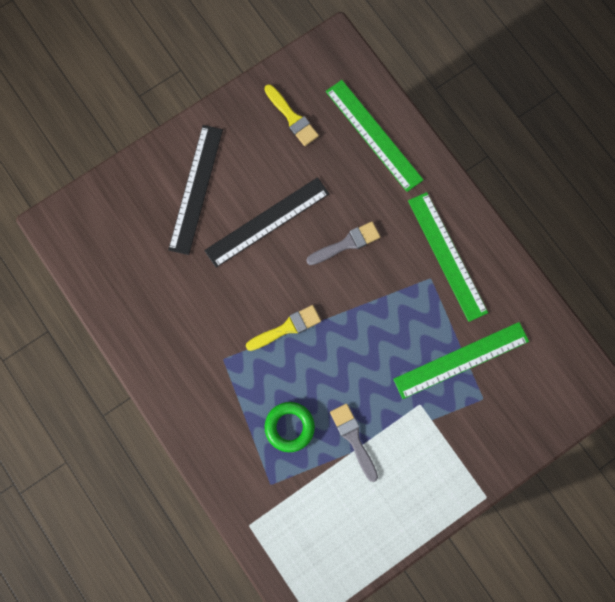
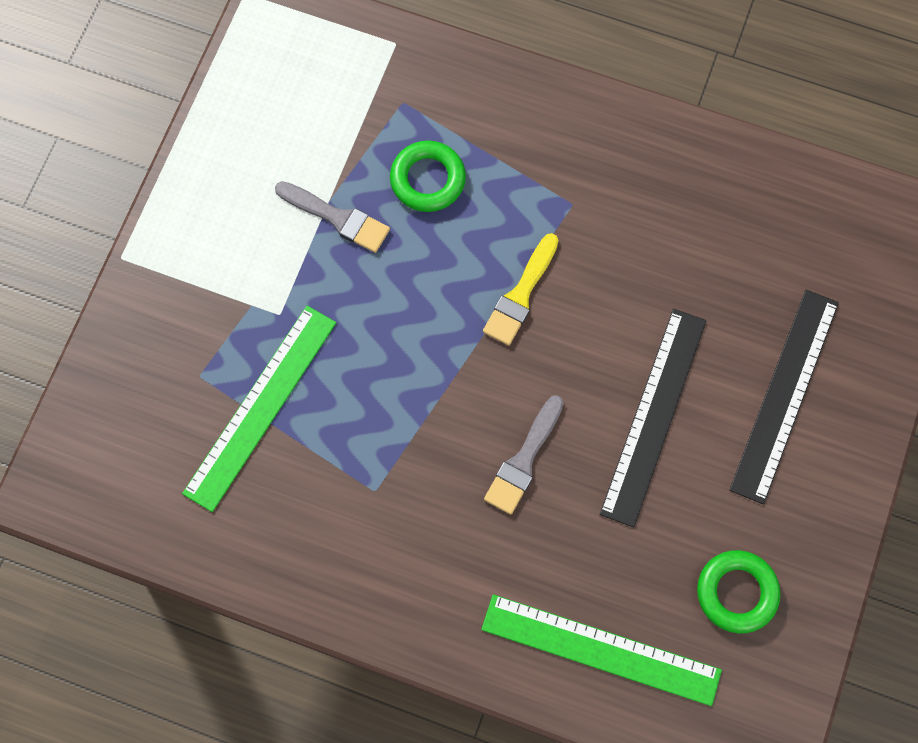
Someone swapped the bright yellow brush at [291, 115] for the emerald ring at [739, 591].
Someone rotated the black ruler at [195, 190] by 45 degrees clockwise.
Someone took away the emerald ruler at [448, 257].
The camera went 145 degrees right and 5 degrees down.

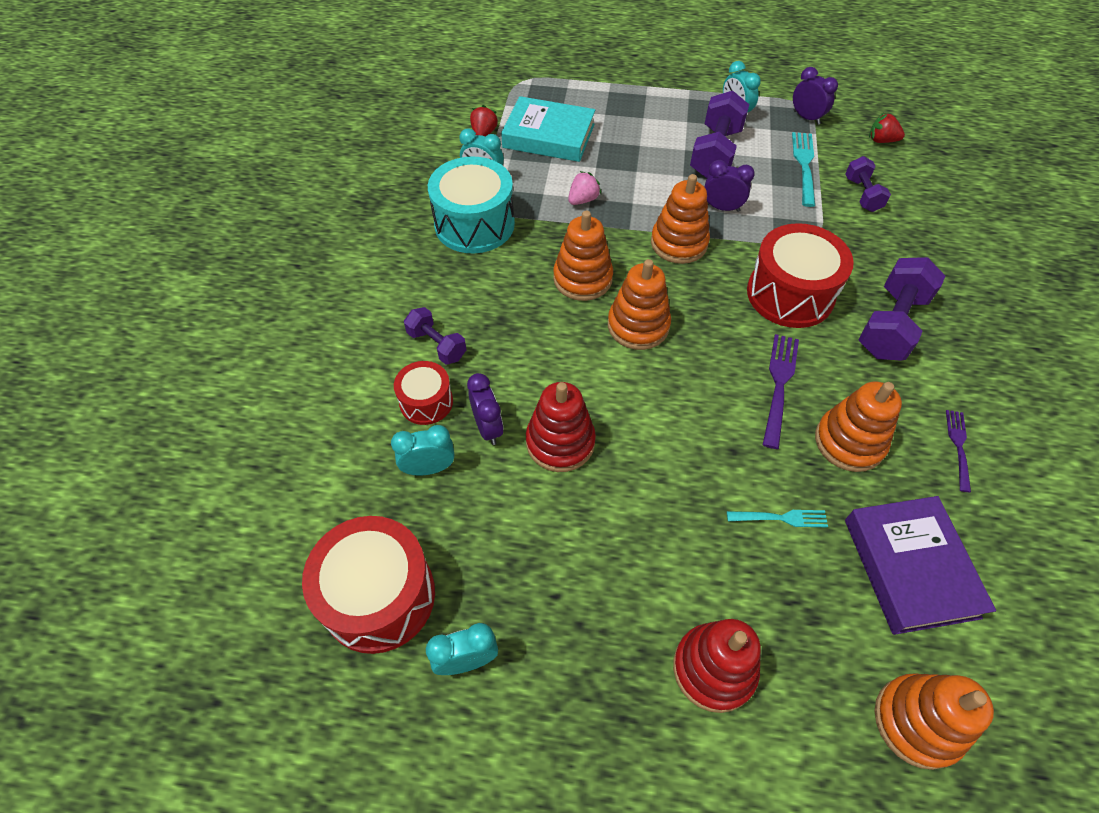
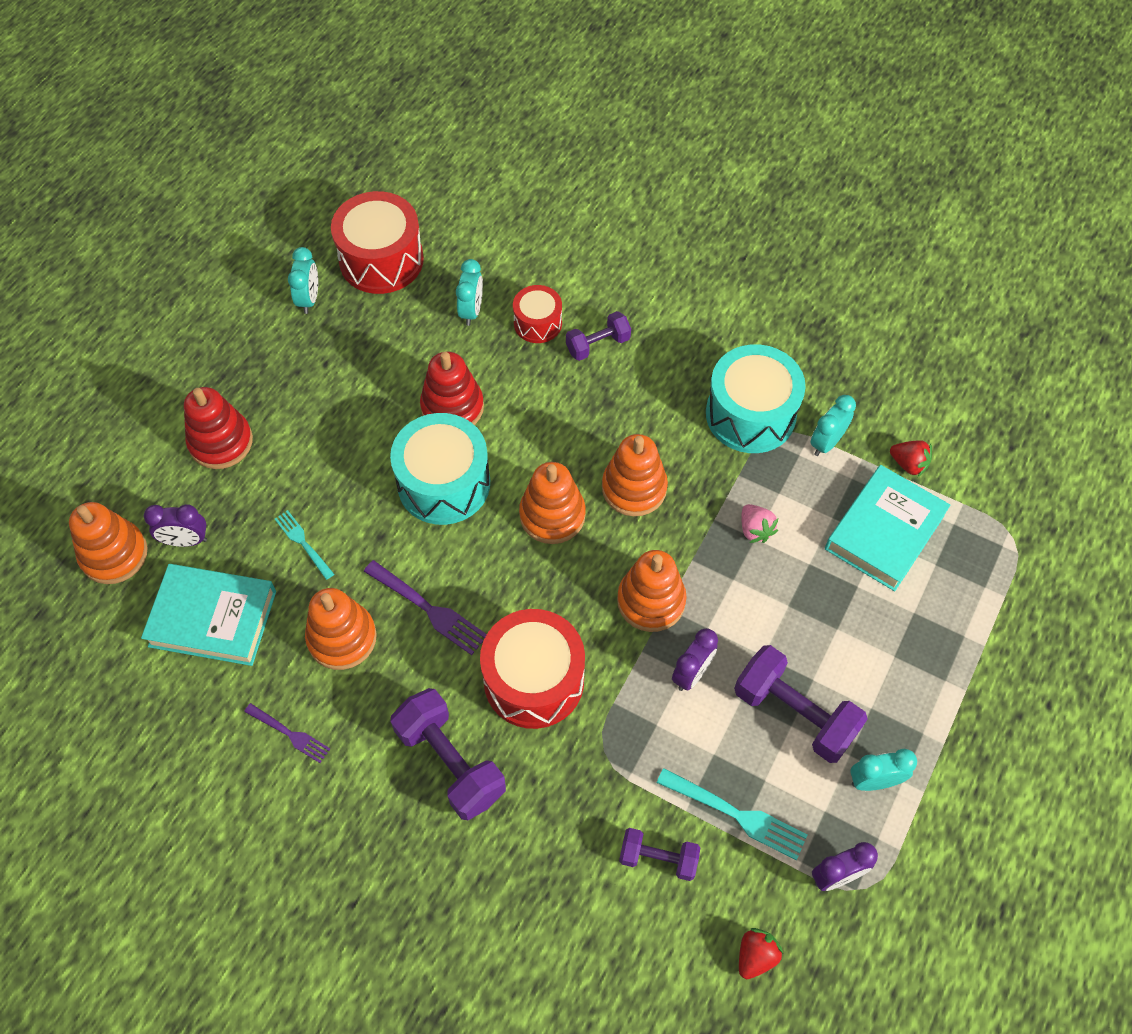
Someone carried the violet alarm clock from [485, 409] to [175, 525].
Someone repainted the violet hardcover at [920, 565], which became the aqua hardcover at [208, 615].
Someone rotated the aqua table fork at [777, 518] by 120 degrees clockwise.
Someone put down the aqua snare drum at [440, 469].
The camera went 110 degrees right and 5 degrees up.

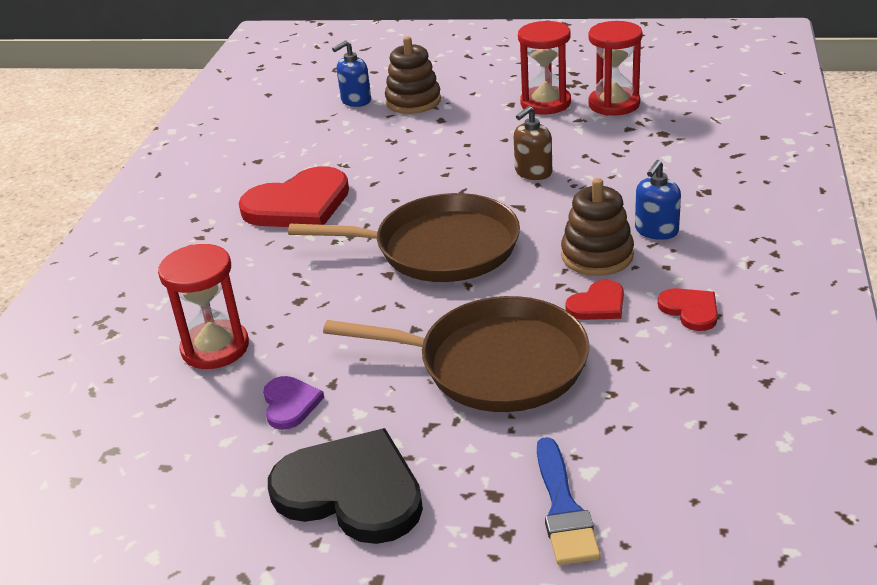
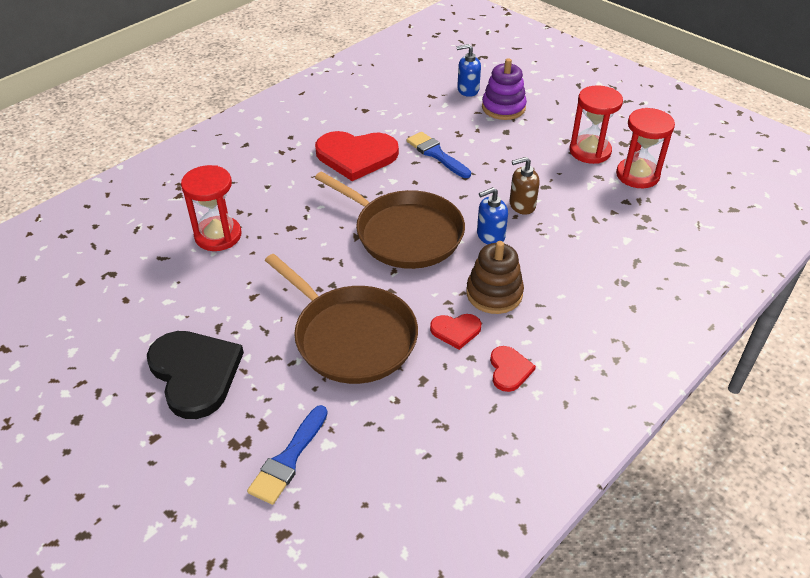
Someone repainted the dark brown stacking rings at [413, 75], which became the violet stacking rings at [504, 89].
Someone carried the royal blue soap dispenser from [658, 200] to [492, 215].
Someone took away the violet heart at [293, 403].
Someone put down the royal blue brush at [439, 155].
The camera went 30 degrees right and 10 degrees up.

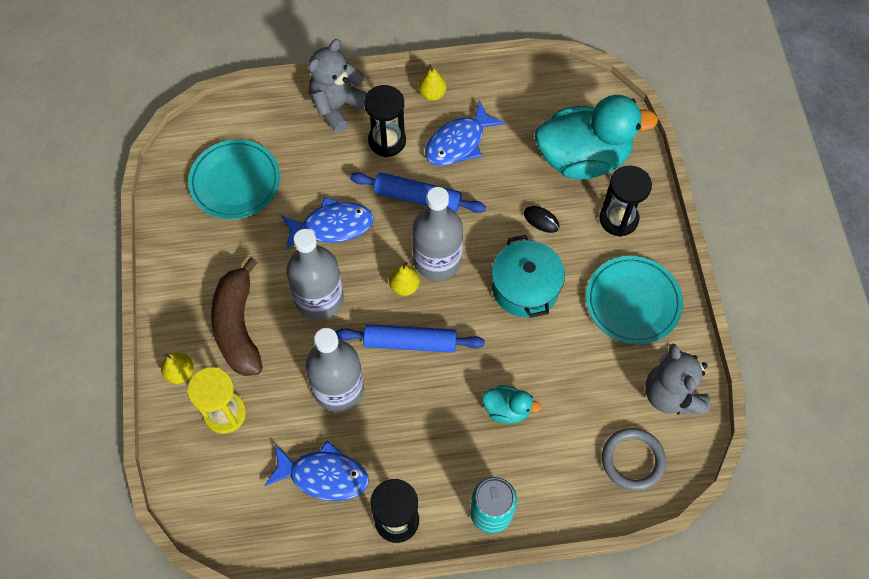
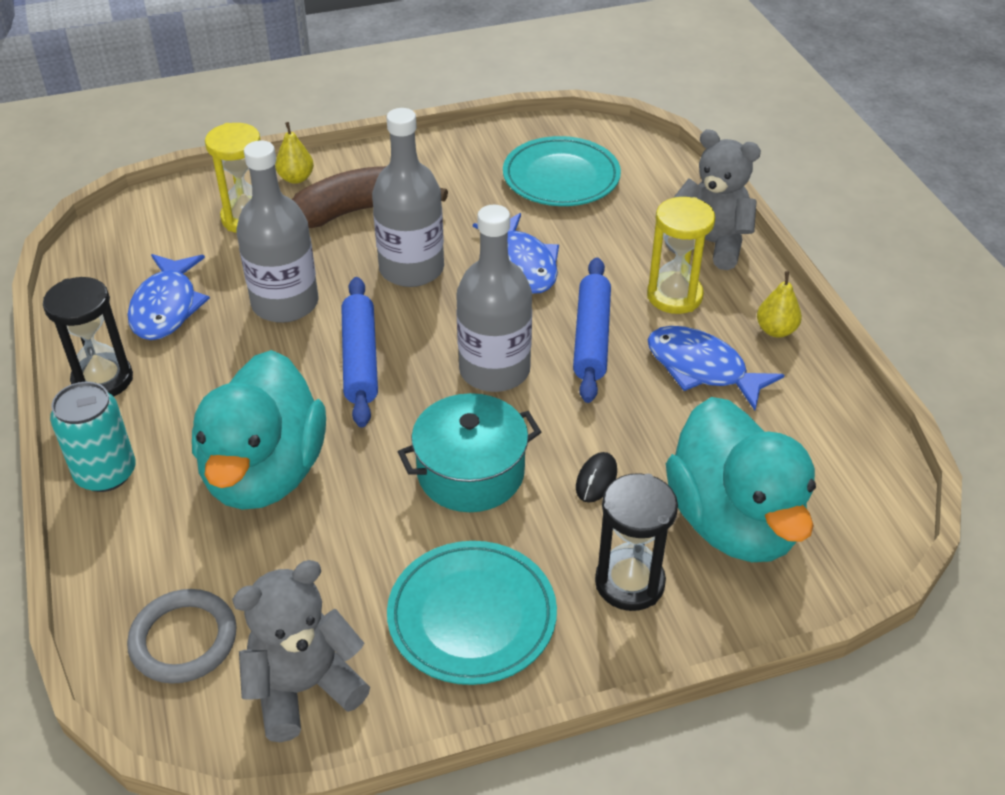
Someone repainted the black sand timer at [385, 121], which became the bright yellow sand timer at [681, 255].
Someone took away the bright yellow pear at [404, 279].
Someone scaled the aqua toy duck at [511, 404] by 2.22.
The camera went 80 degrees right and 20 degrees down.

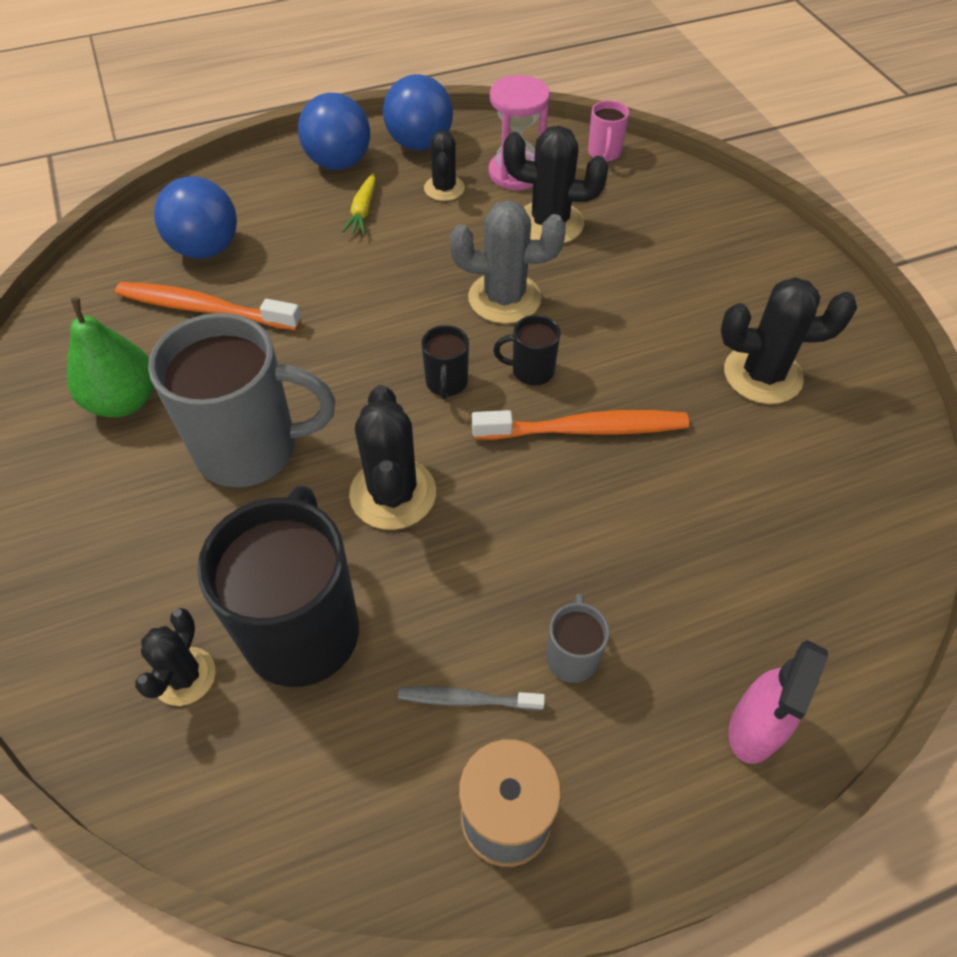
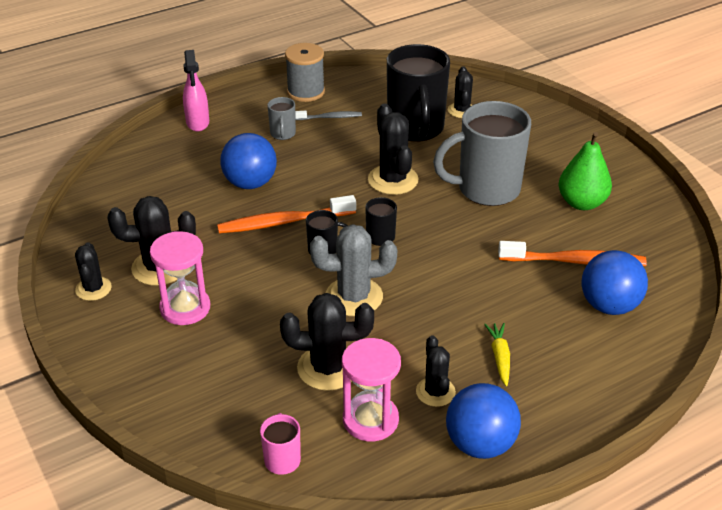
Someone carried the royal blue play ball from [334, 131] to [248, 161].
Someone rotated the pink spray bottle at [778, 702] by 150 degrees clockwise.
Someone put down the pink sand timer at [180, 278].
Someone put down the black cactus at [93, 271].
The camera went 170 degrees right and 15 degrees down.

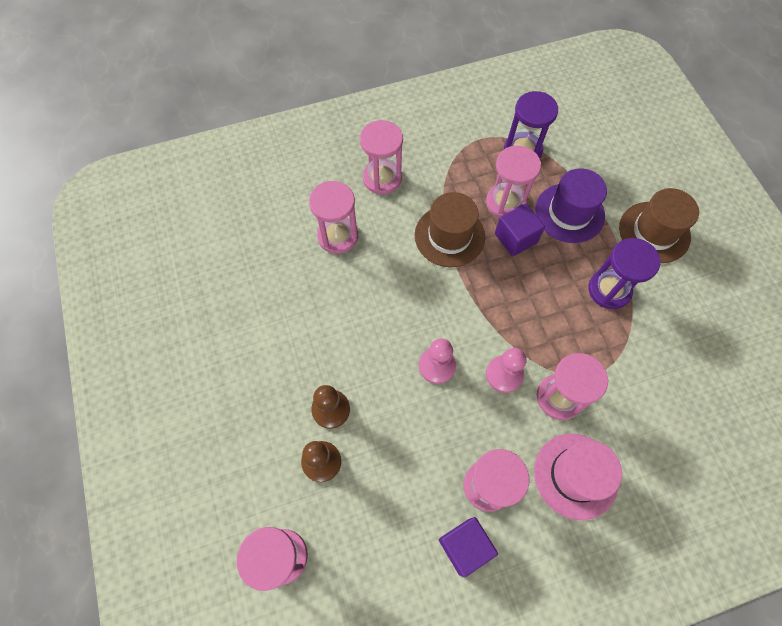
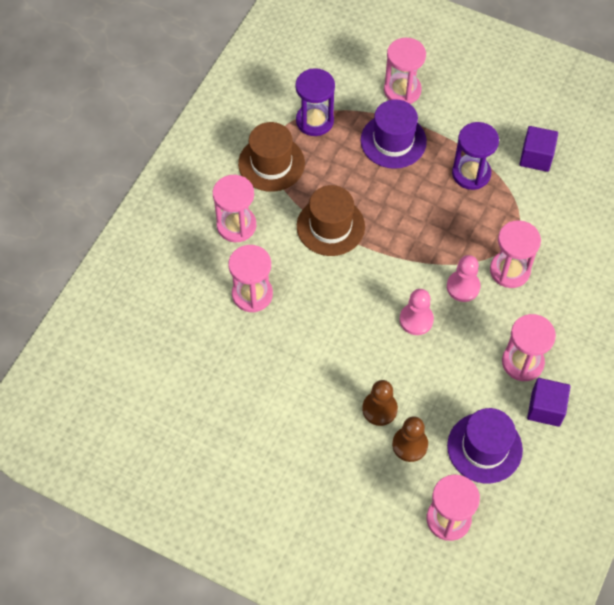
Someone carried the pink sand timer from [513, 182] to [405, 71].
Someone carried the dark brown tall hat from [659, 225] to [271, 157].
Someone carried the violet block from [520, 230] to [538, 149].
Someone took away the pink tall hat at [578, 477].
Someone put down the violet tall hat at [485, 445].
The camera went 45 degrees left and 5 degrees down.

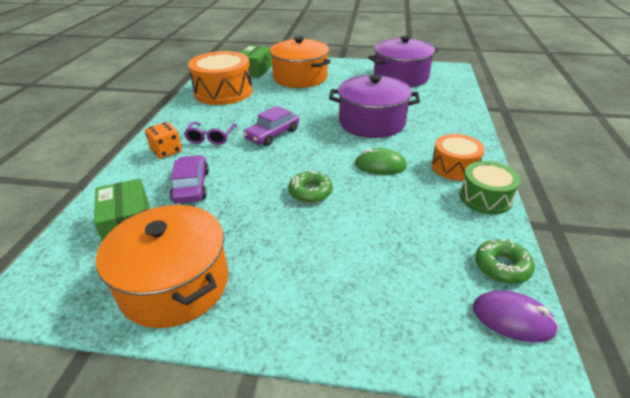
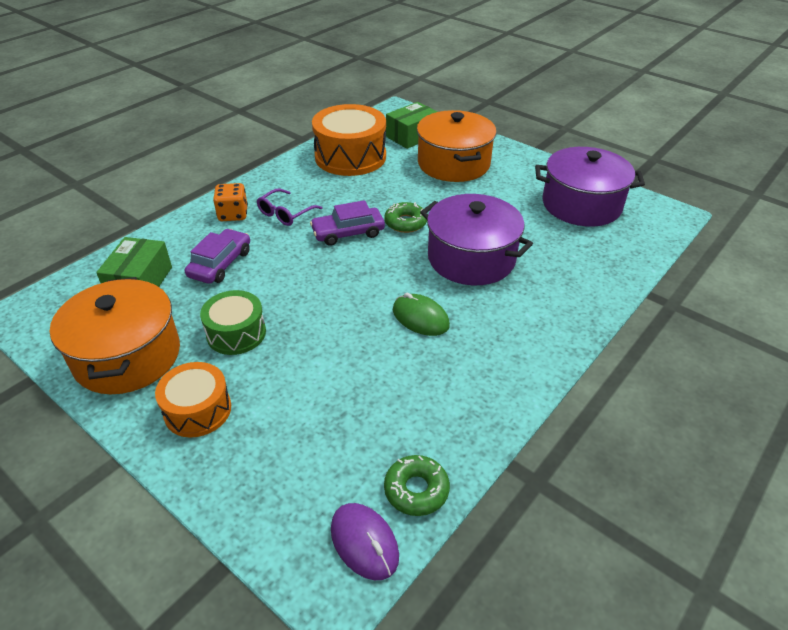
Someone carried the orange-coloured snare drum from [458, 157] to [193, 400].
Someone carried the emerald snare drum from [490, 187] to [233, 322].
Someone carried the emerald doughnut from [310, 186] to [405, 217].
The camera went 30 degrees right and 5 degrees up.

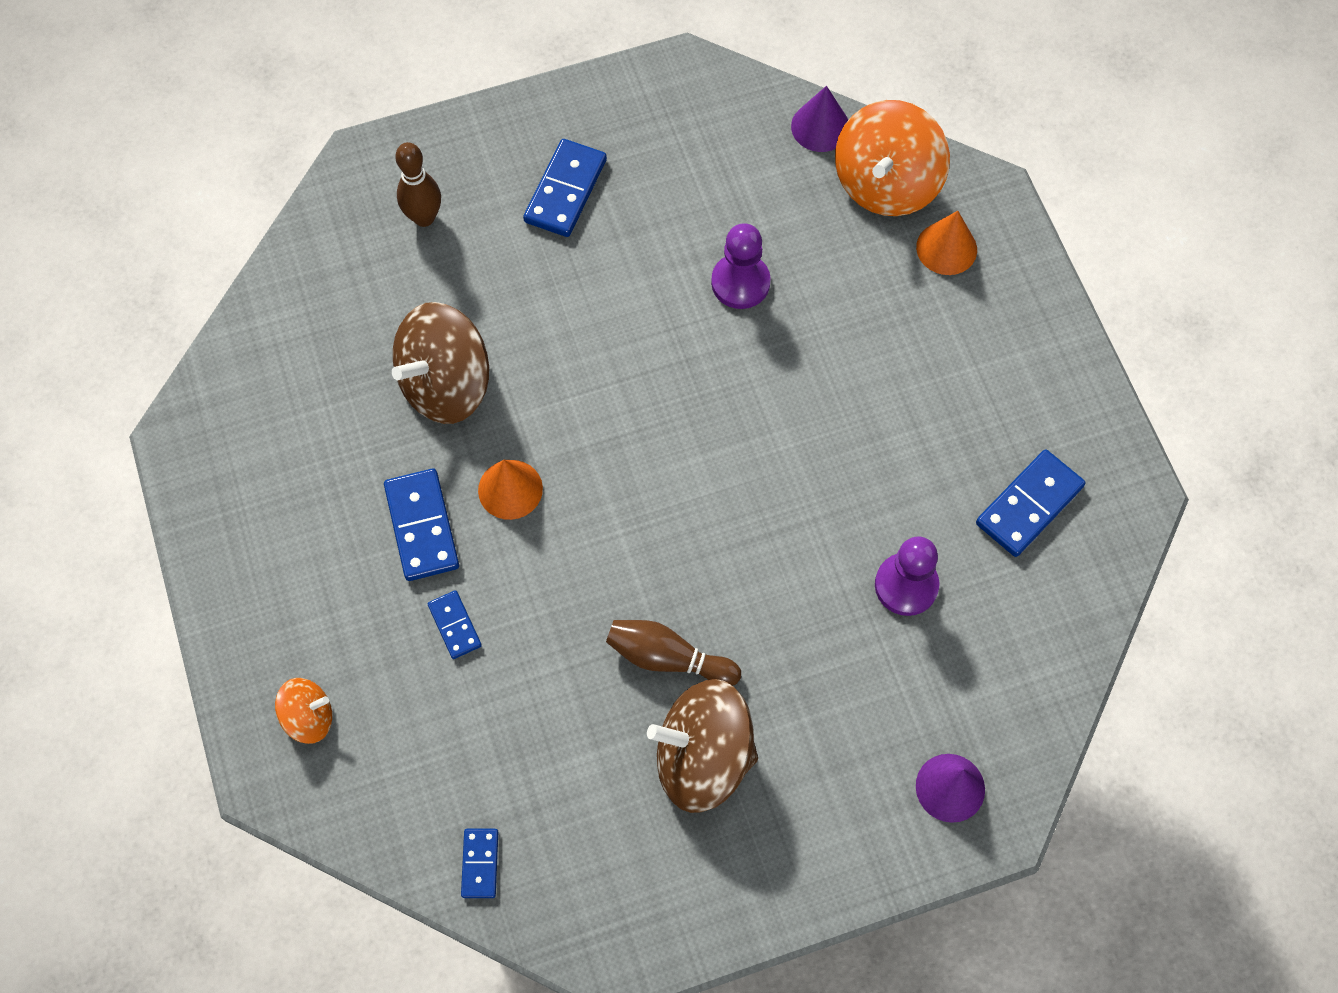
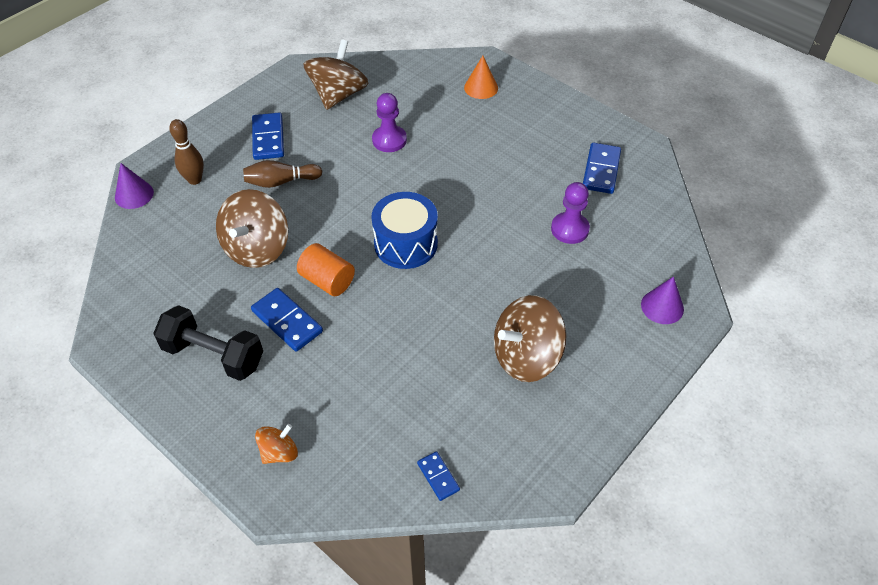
Someone carried the violet cone shape from [819, 119] to [134, 186].
Someone took away the orange-coloured whirligig at [892, 158].
Someone swapped the orange-coloured cone shape at [510, 490] for the orange-coloured cylinder at [326, 269].
Someone took away the royal blue domino tile at [455, 624].
Someone carried the dark brown tenpin from [673, 653] to [283, 174].
Someone put down the dark brown whirligig at [335, 74].
Someone put down the royal blue snare drum at [404, 230].
Someone put down the black free weight at [208, 343].
The camera went 30 degrees left and 15 degrees down.

